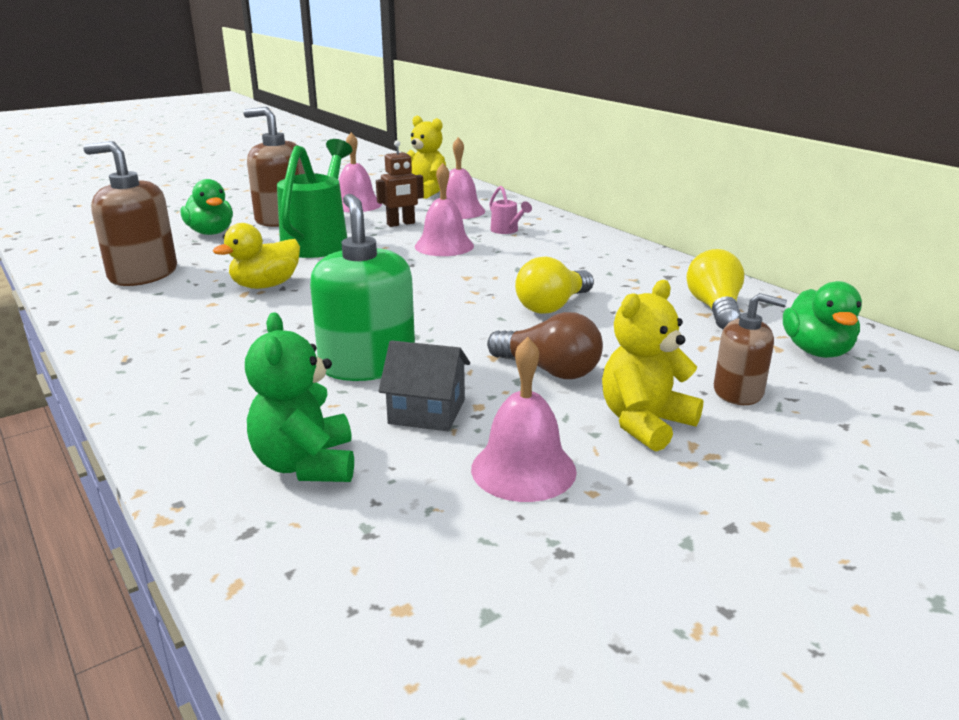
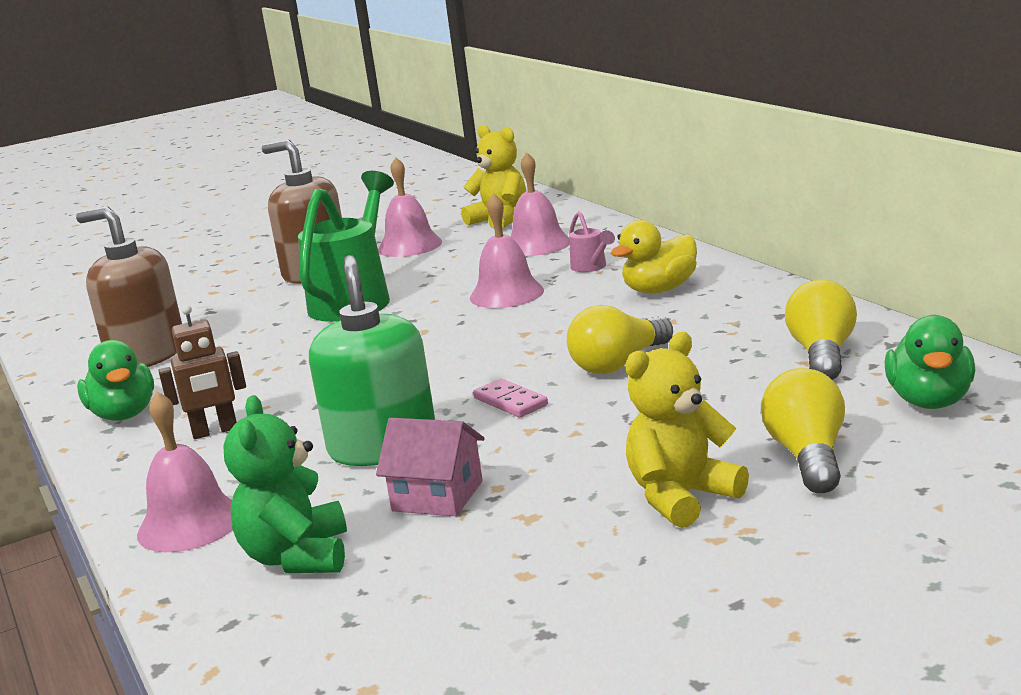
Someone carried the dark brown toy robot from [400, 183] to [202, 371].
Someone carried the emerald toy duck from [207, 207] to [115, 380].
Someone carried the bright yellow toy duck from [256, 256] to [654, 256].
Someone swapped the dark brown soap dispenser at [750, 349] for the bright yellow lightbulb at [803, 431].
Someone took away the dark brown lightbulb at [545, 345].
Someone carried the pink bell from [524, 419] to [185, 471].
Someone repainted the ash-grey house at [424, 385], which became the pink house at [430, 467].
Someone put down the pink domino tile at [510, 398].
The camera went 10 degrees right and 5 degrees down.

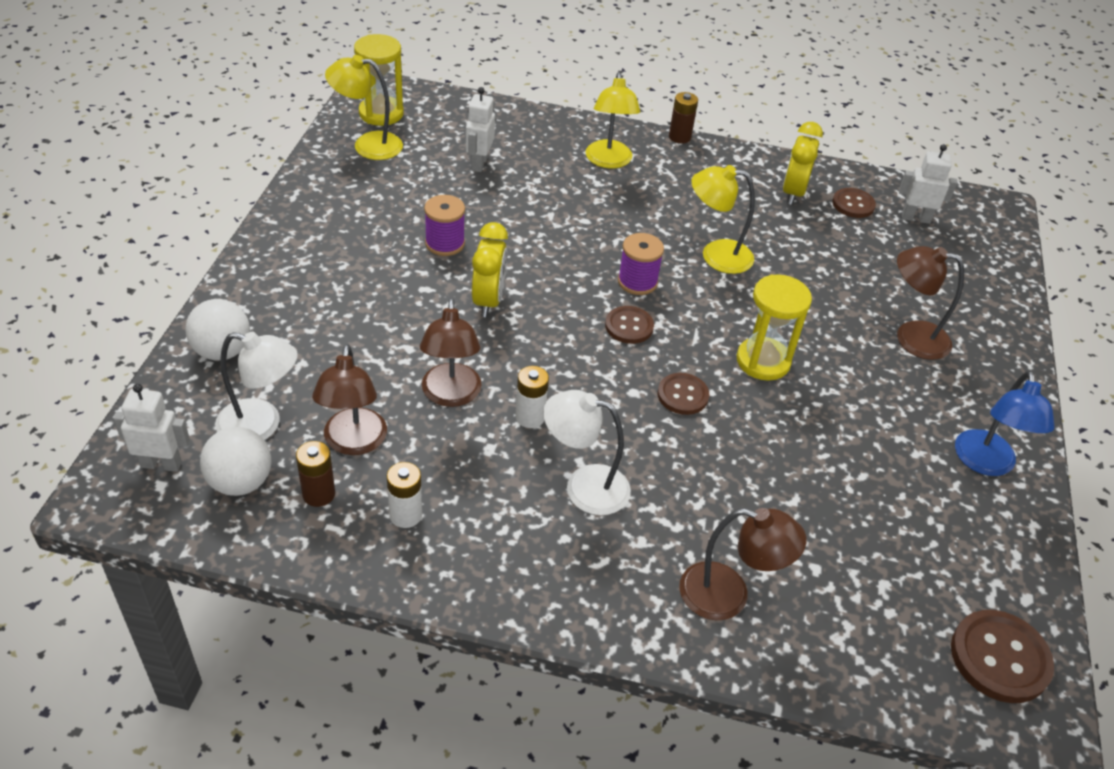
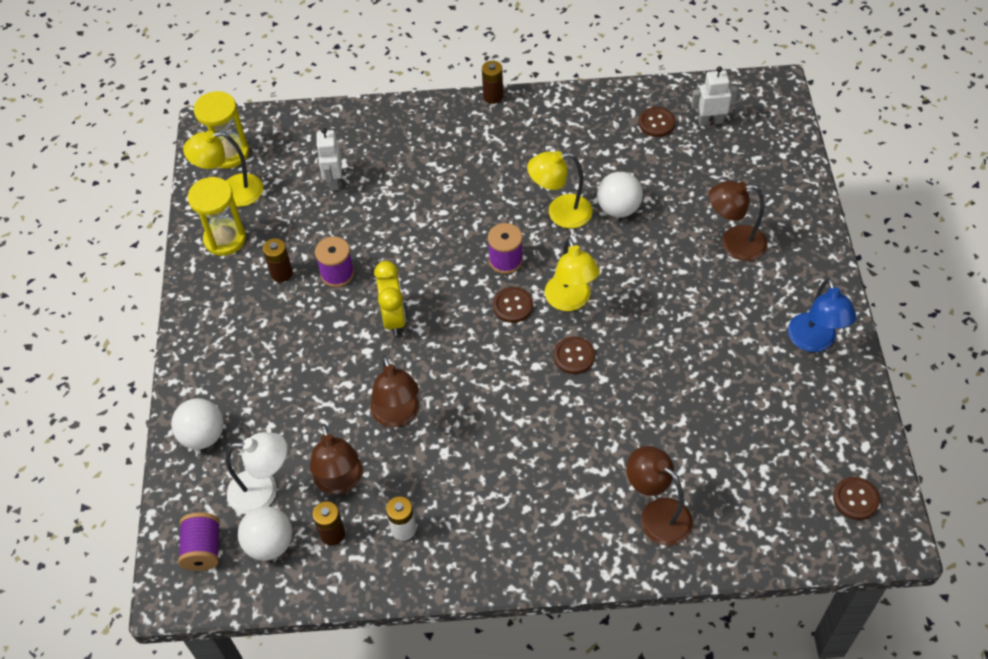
Someone carried the bright yellow desk lamp from [612, 120] to [572, 274].
Someone took away the bright yellow alarm clock at [803, 163].
Someone carried the bright yellow sand timer from [774, 327] to [217, 216].
Someone took away the white battery at [532, 397].
Someone swapped the white toy robot at [152, 428] for the violet reel of thread at [199, 542].
Someone took away the white desk lamp at [587, 452].
Someone rotated the dark brown desk lamp at [742, 564] by 135 degrees counterclockwise.
Someone scaled the dark brown button at [1002, 656] by 0.63.
Someone put down the white play ball at [620, 195].
Someone put down the dark brown battery at [278, 260].
The camera went 10 degrees left and 10 degrees up.

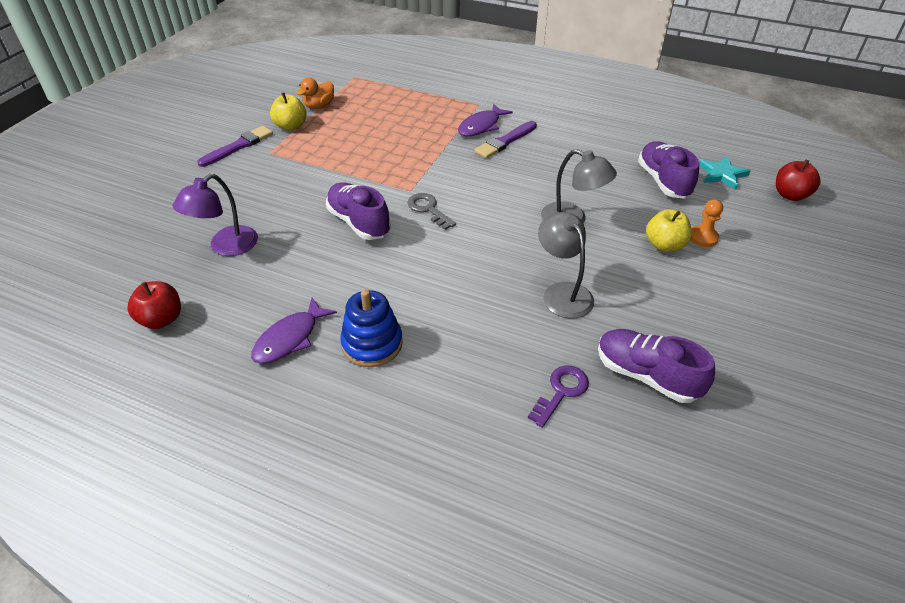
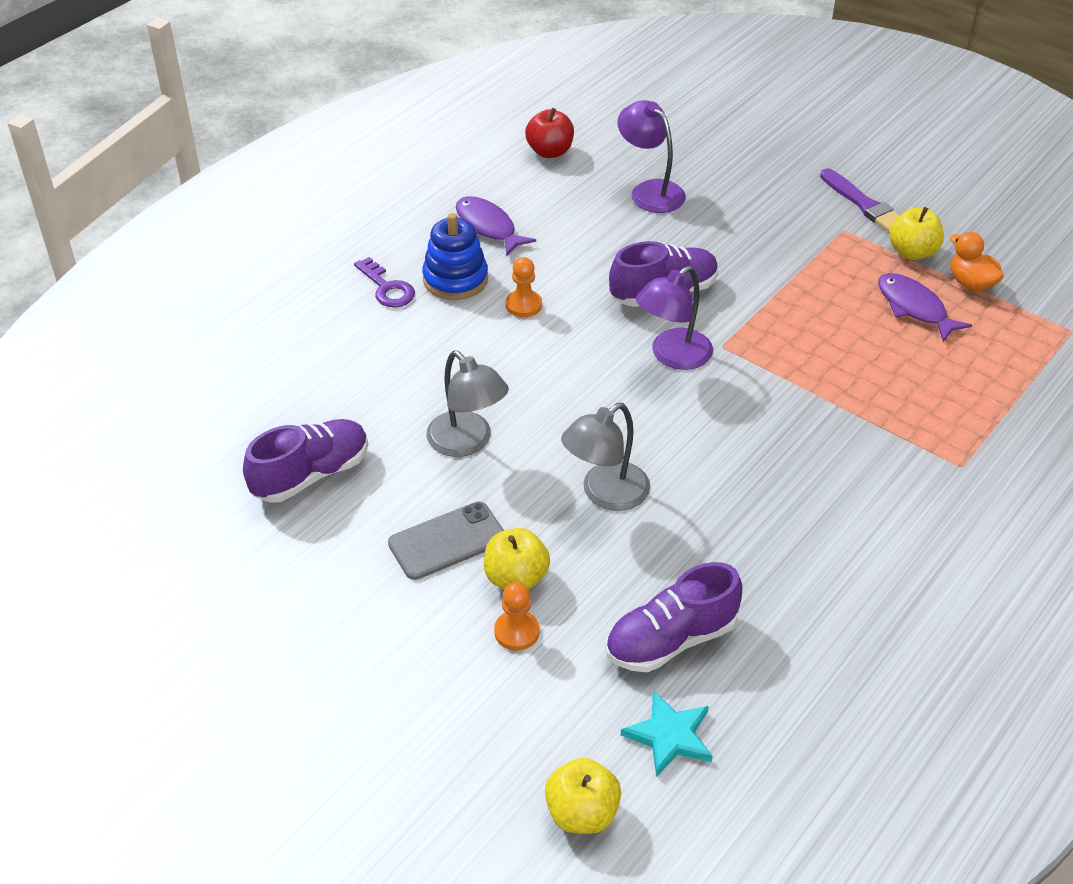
Someone carried the violet fish figure from [485, 120] to [925, 307].
Someone took away the violet brush at [506, 139].
Someone rotated the violet lace-up shoe at [668, 170] by 150 degrees clockwise.
Someone repainted the red apple fruit at [798, 180], which became the bright yellow apple fruit at [583, 796].
Someone swapped the ash-grey door key at [431, 211] for the violet desk lamp at [674, 318].
Someone rotated the ash-grey desk lamp at [566, 265] by 60 degrees clockwise.
Someone carried the violet door key from [558, 396] to [384, 282].
Someone put down the orange-coloured pawn at [524, 287].
Someone put down the ash-grey smartphone at [446, 541].
The camera went 105 degrees right and 0 degrees up.

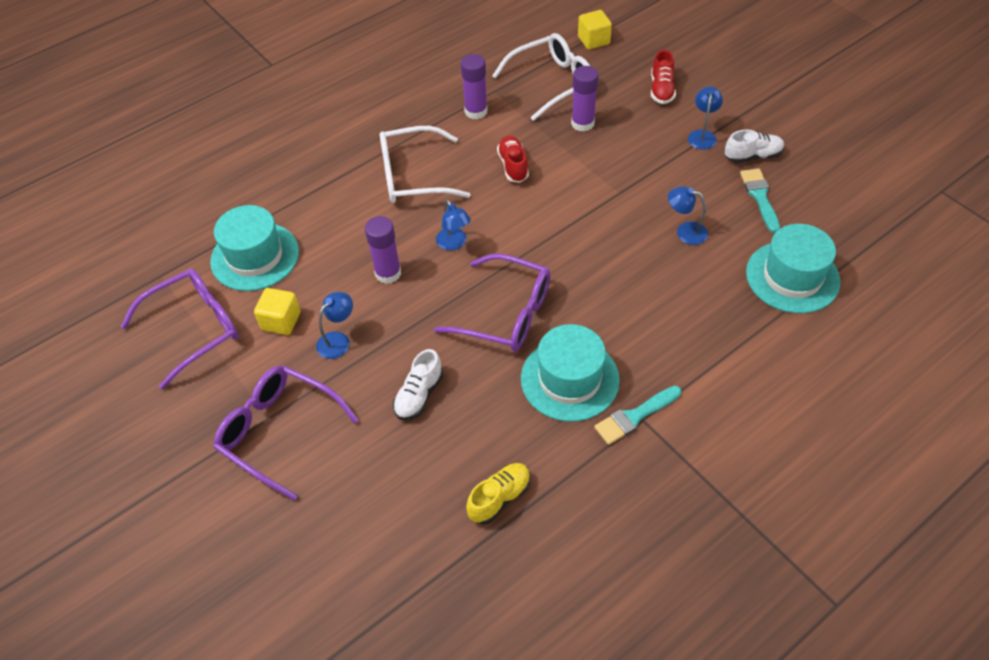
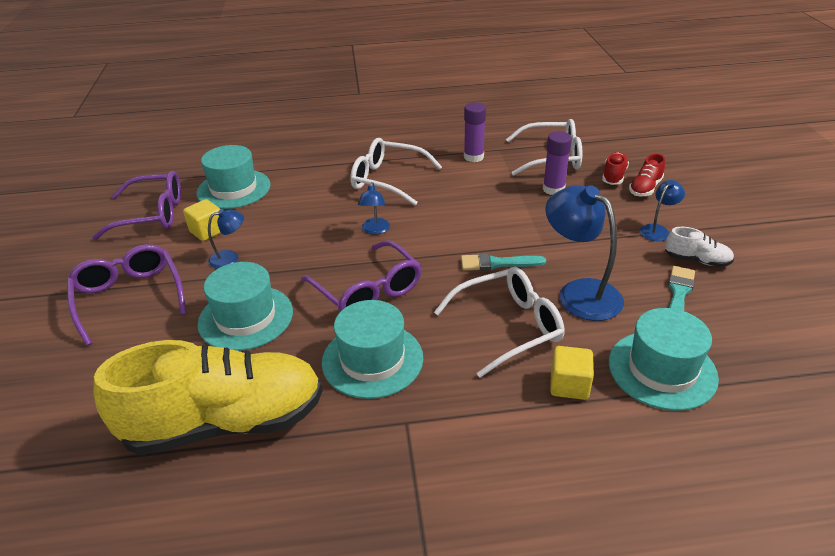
Someone carried the bright yellow block from [595, 29] to [572, 373].
Someone carried the red lace-up shoe from [513, 159] to [615, 168].
Someone scaled the royal blue desk lamp at [688, 215] by 1.93.
Someone took away the violet stick of glue at [383, 250].
Someone swapped the white lace-up shoe at [418, 384] for the aqua tall hat at [245, 306].
Someone carried the aqua brush from [637, 415] to [503, 262].
Someone scaled the bright yellow lace-up shoe at [498, 493] by 2.44.
Someone put down the white eyeglasses at [499, 322].
The camera went 30 degrees right and 15 degrees down.

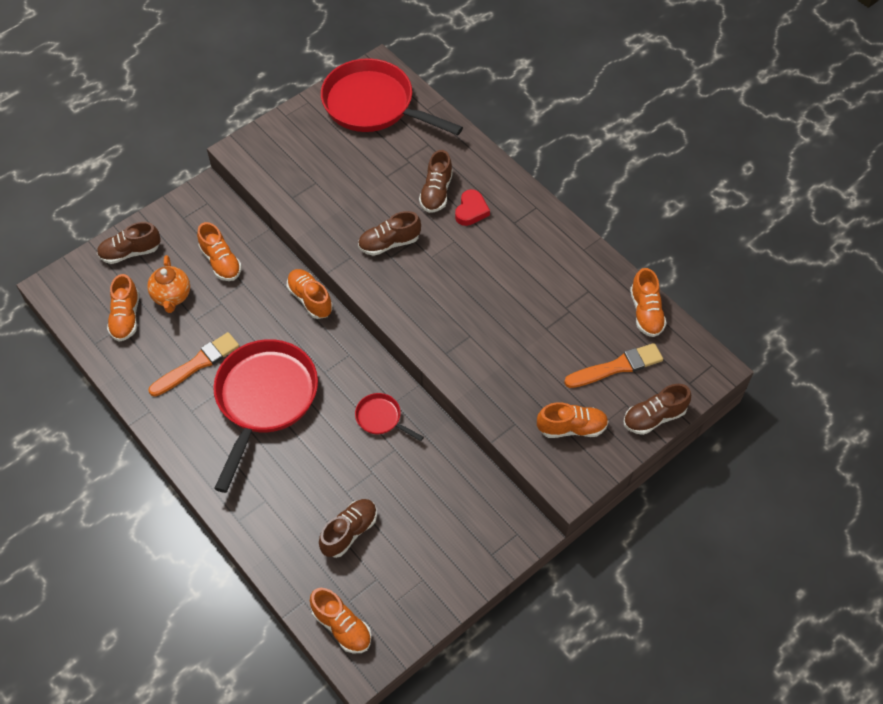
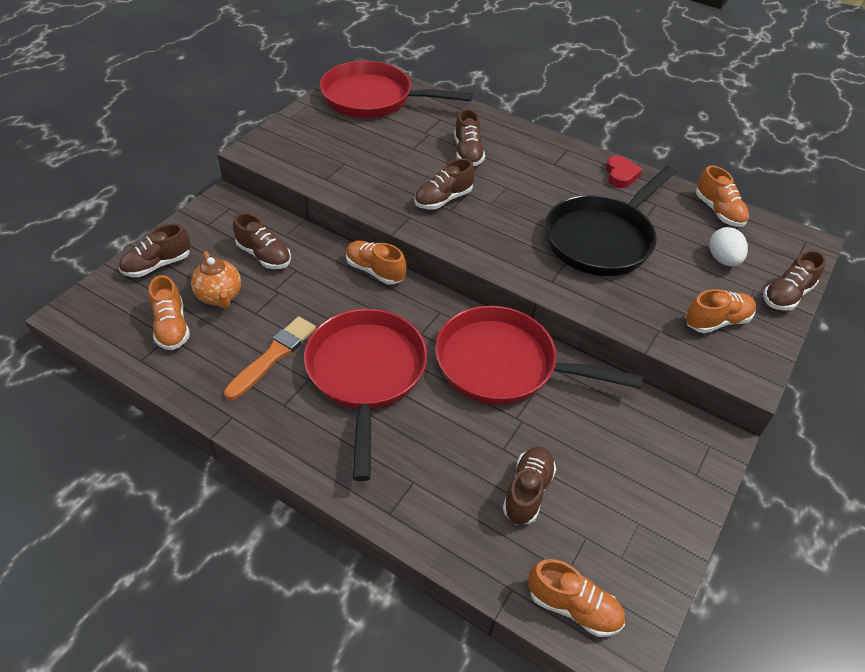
Someone carried the red heart from [472, 207] to [624, 171].
Someone repainted the orange-coloured lace-up shoe at [219, 251], which became the dark brown lace-up shoe at [262, 241].
Someone swapped the orange-coloured brush at [613, 365] for the white egg at [728, 246].
Someone scaled the red frying pan at [389, 417] by 2.29.
Someone put down the black frying pan at [610, 221].
The camera went 20 degrees left and 10 degrees down.

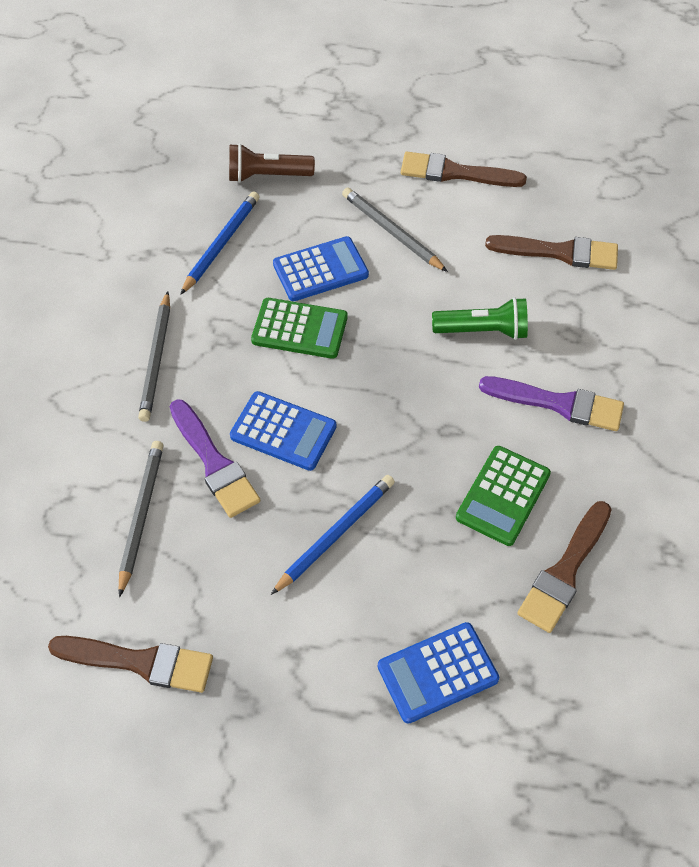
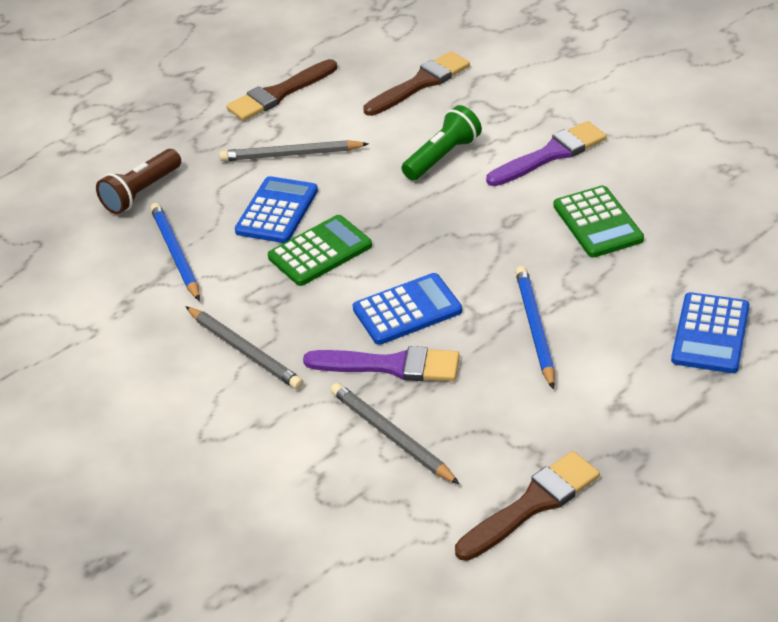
Someone took away the dark brown brush at [564, 567].
The camera went 45 degrees left and 15 degrees down.

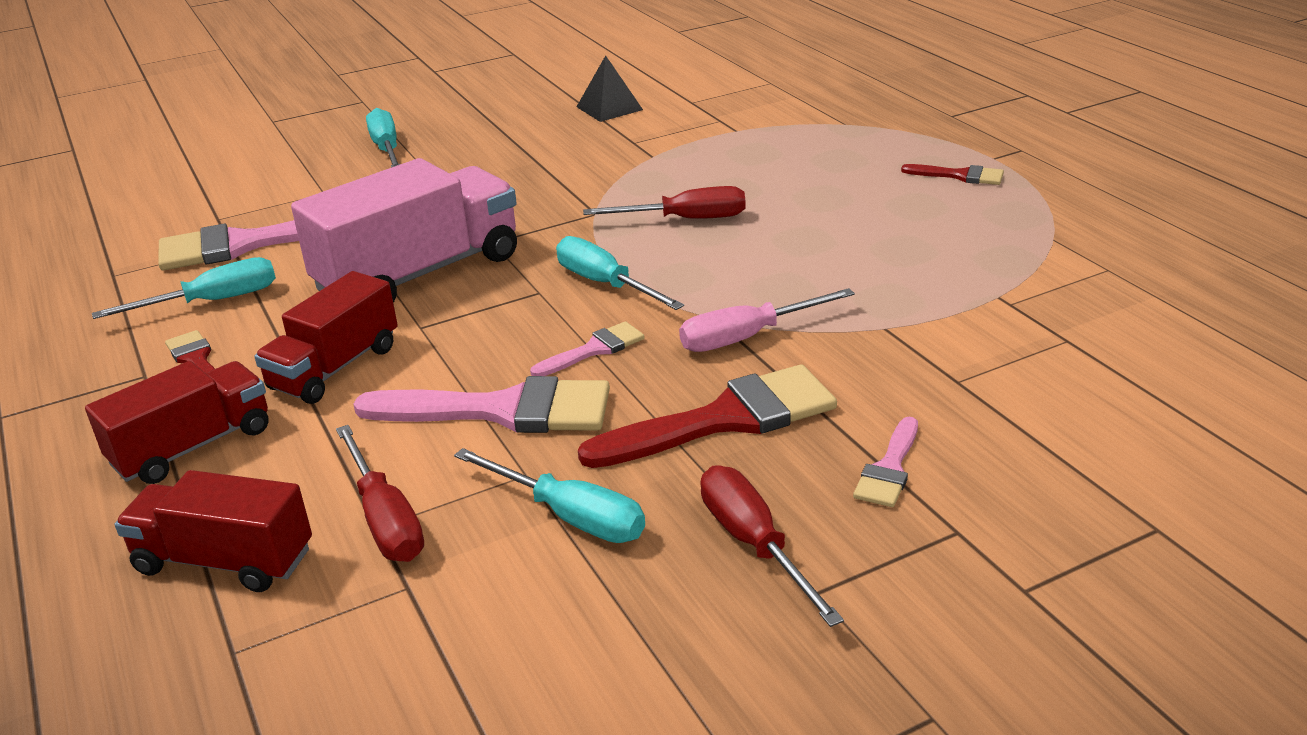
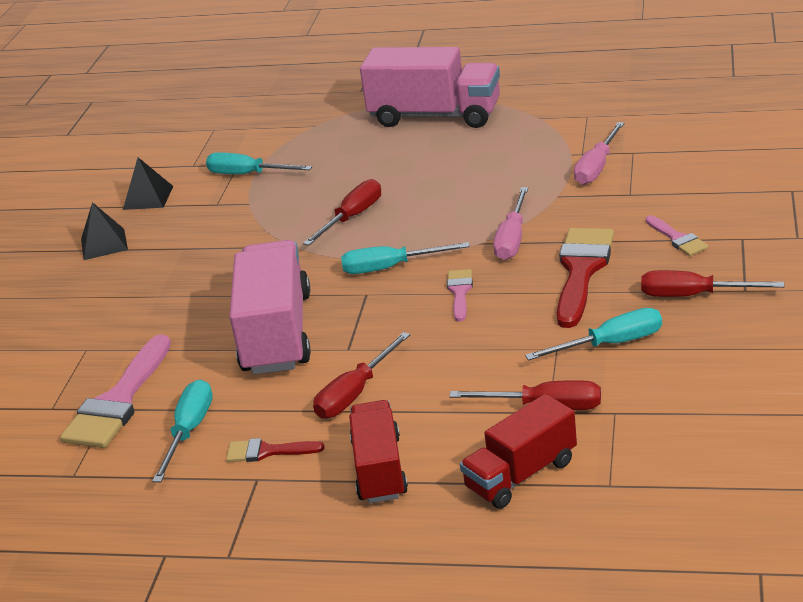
Someone carried the aqua screwdriver from [383, 137] to [259, 163].
Someone swapped the red brush at [952, 174] for the pink lorry at [430, 87].
Someone swapped the red lorry at [326, 337] for the red screwdriver at [361, 375].
Someone took away the pink brush at [481, 404].
Someone put down the pink screwdriver at [599, 153].
Someone put down the black pyramid at [104, 231].
The camera went 50 degrees left and 0 degrees up.

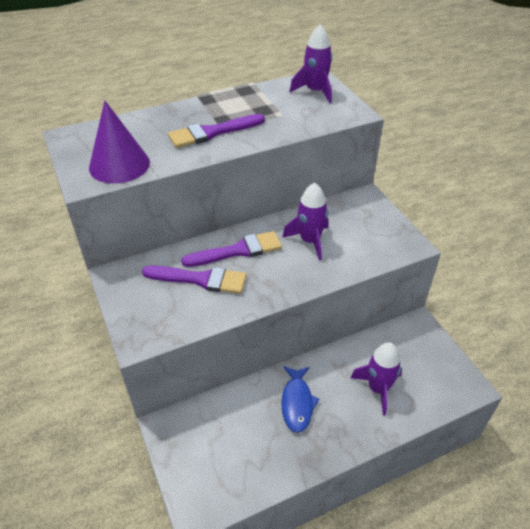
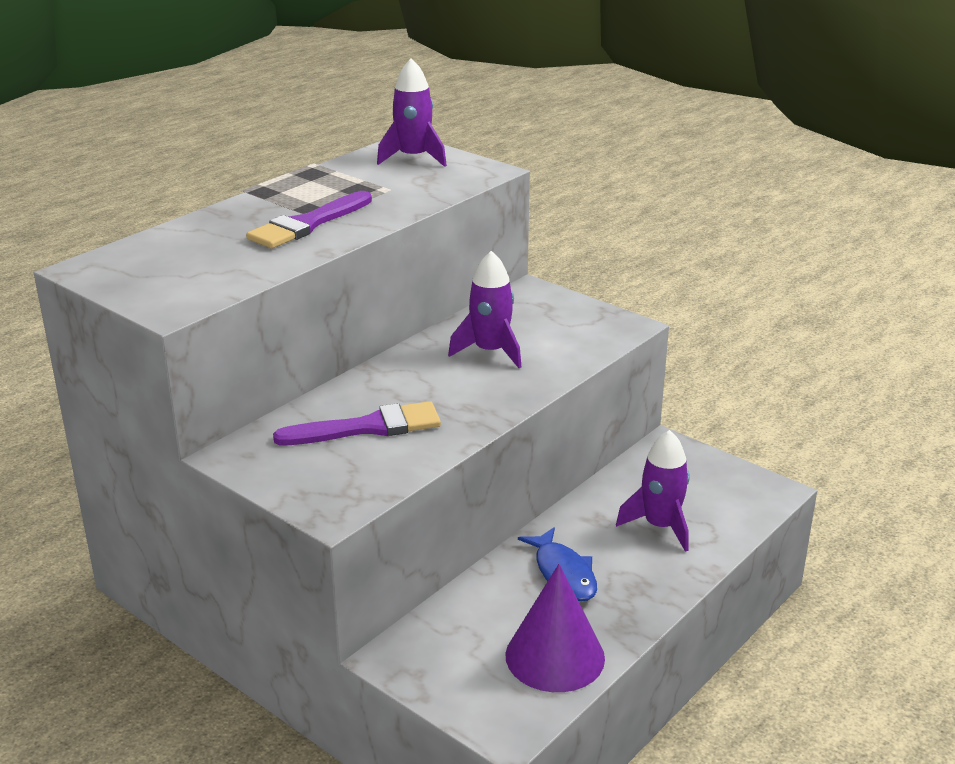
Someone carried the violet cone shape from [119, 142] to [555, 628].
Someone took away the violet brush at [231, 249].
The camera went 25 degrees left and 15 degrees down.

